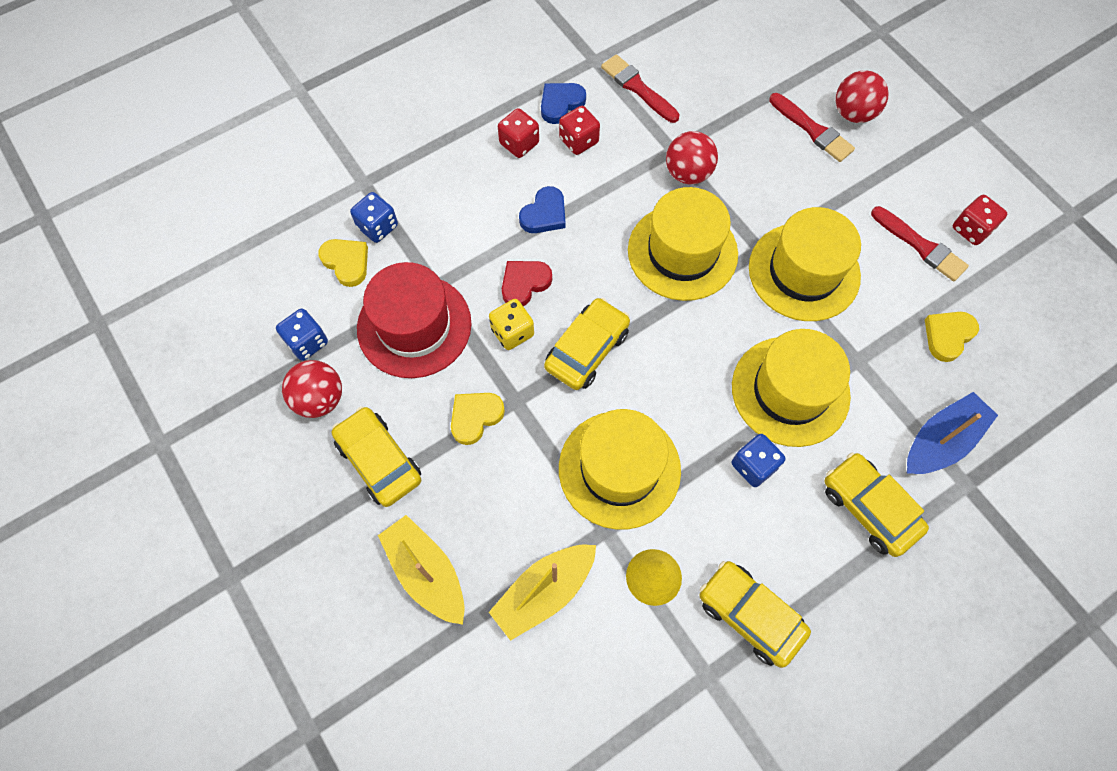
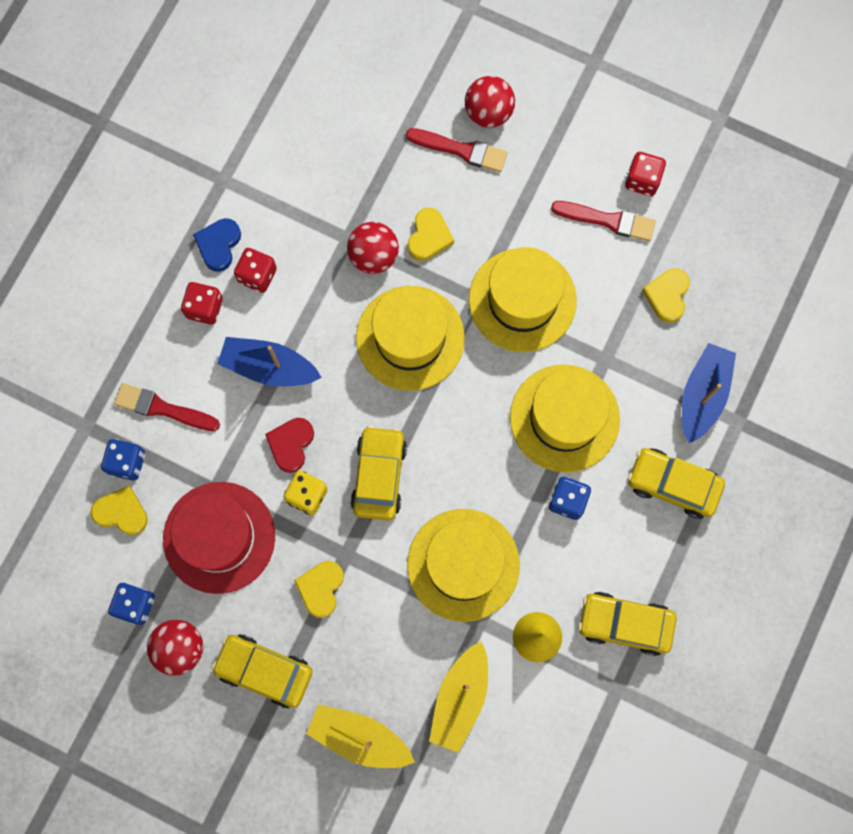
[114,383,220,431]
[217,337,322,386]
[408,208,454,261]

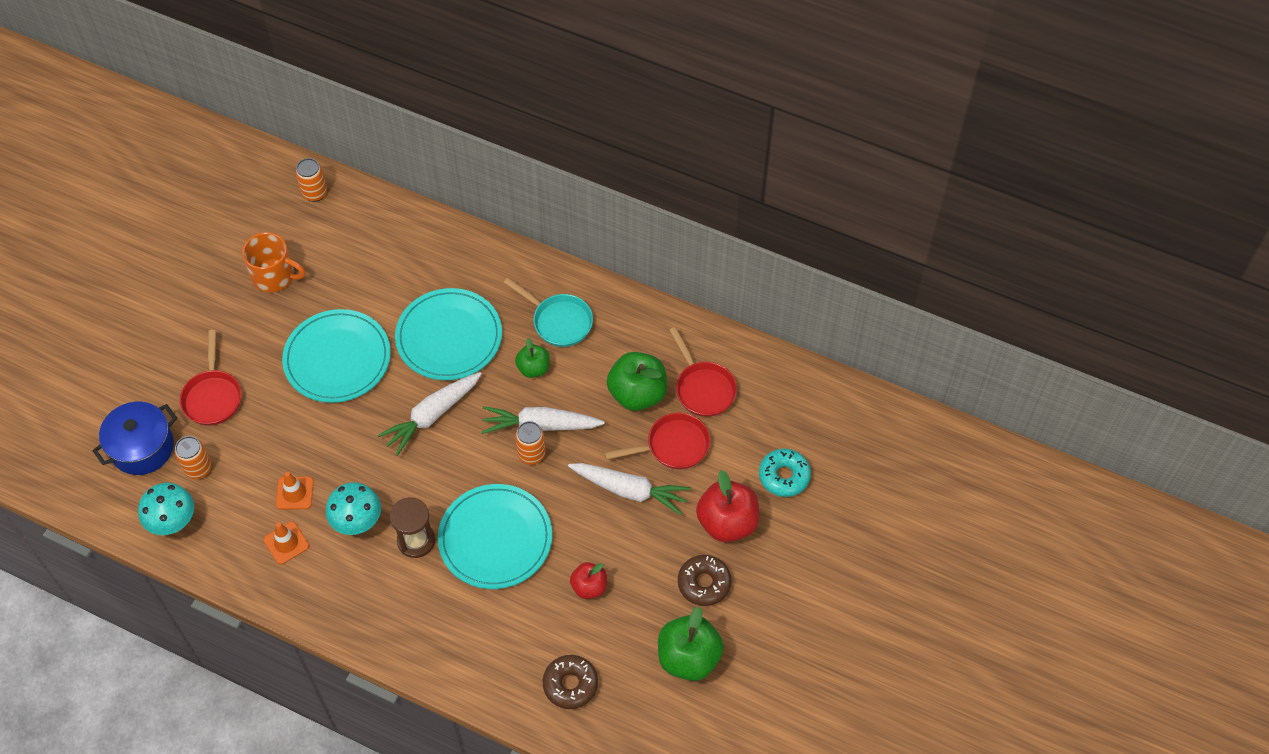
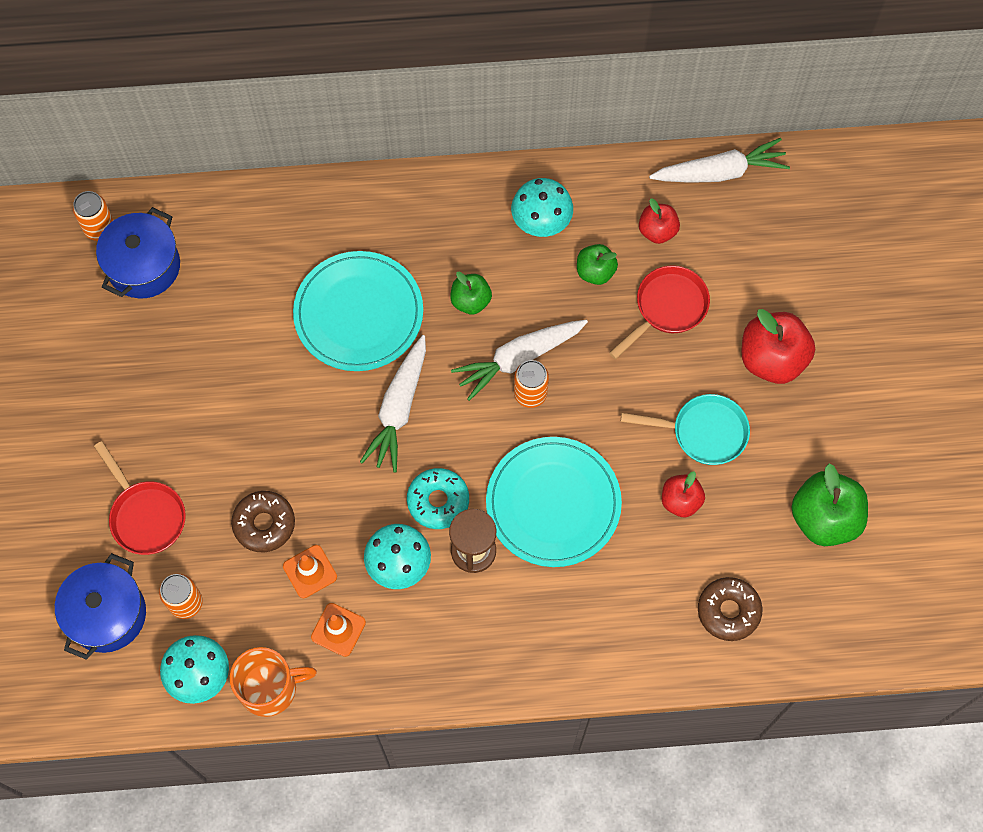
[230,647,317,717]
[621,394,750,465]
[282,309,391,403] (first image)
[639,198,680,244]
[577,244,618,285]
[407,468,469,529]
[649,138,790,183]
[231,491,295,552]
[511,178,573,237]
[96,207,180,298]

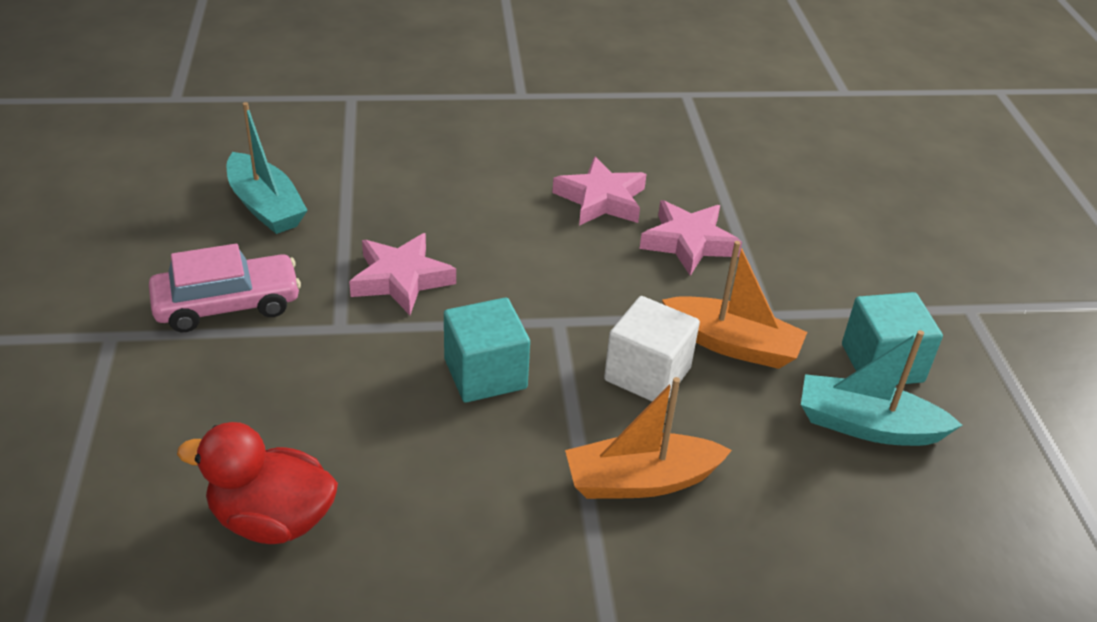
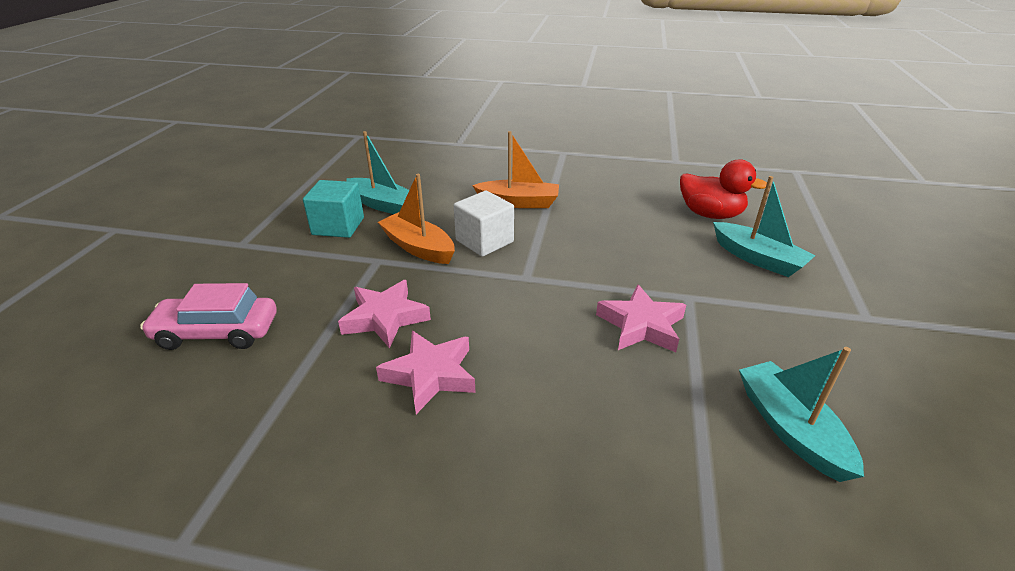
[140,283,277,350]
[444,298,530,403] (first image)
[713,176,816,277]

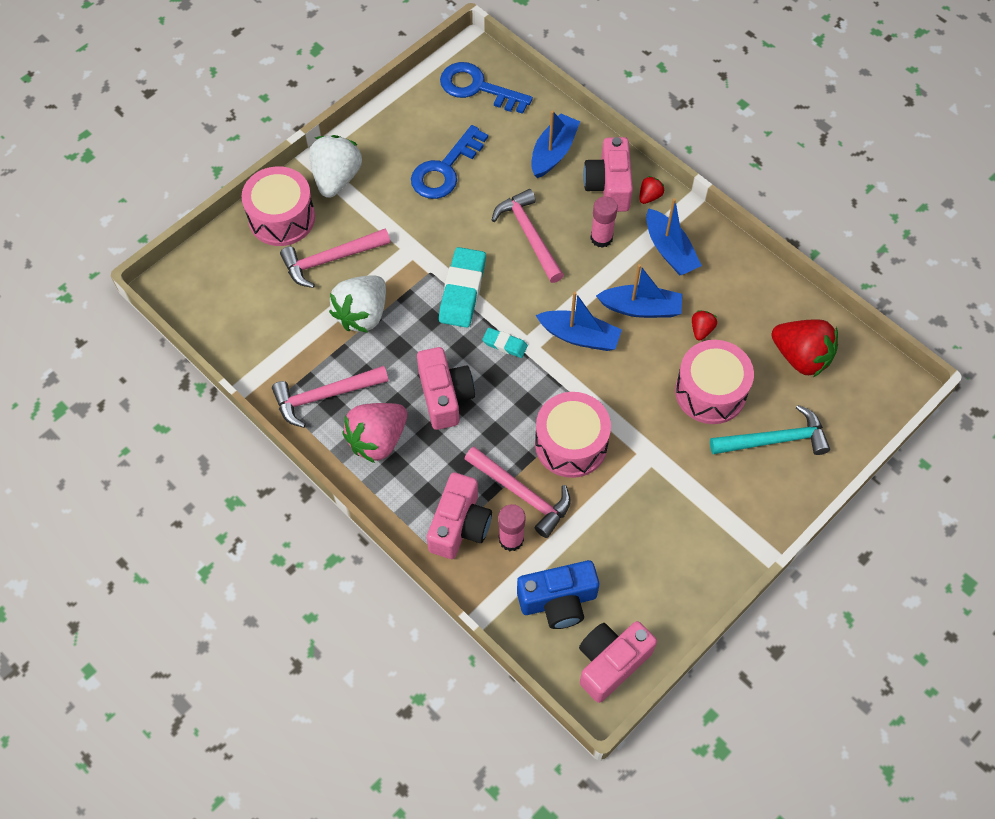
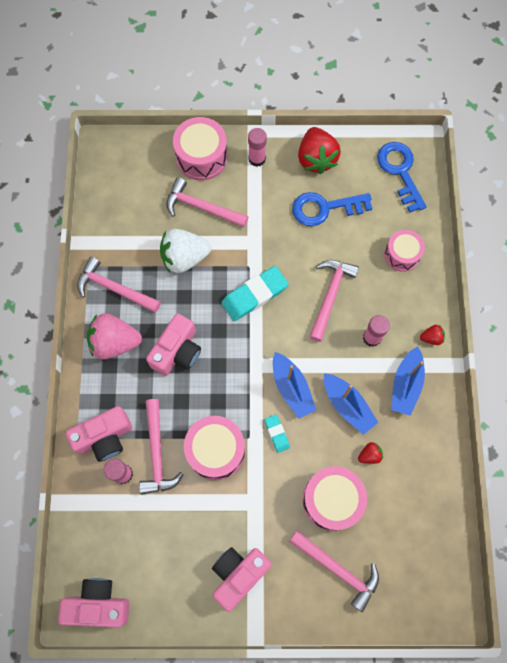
[384,230,425,272]
[248,128,267,167]
[212,547,272,612]
[298,127,341,174]
[265,414,290,453]
[289,530,379,612]
[517,560,599,629] (first image)

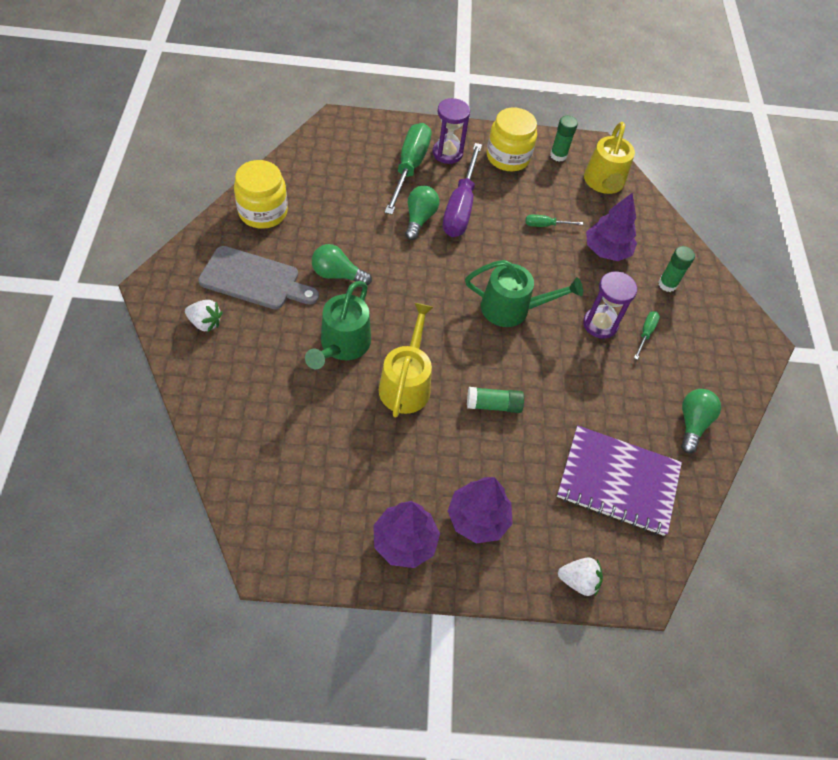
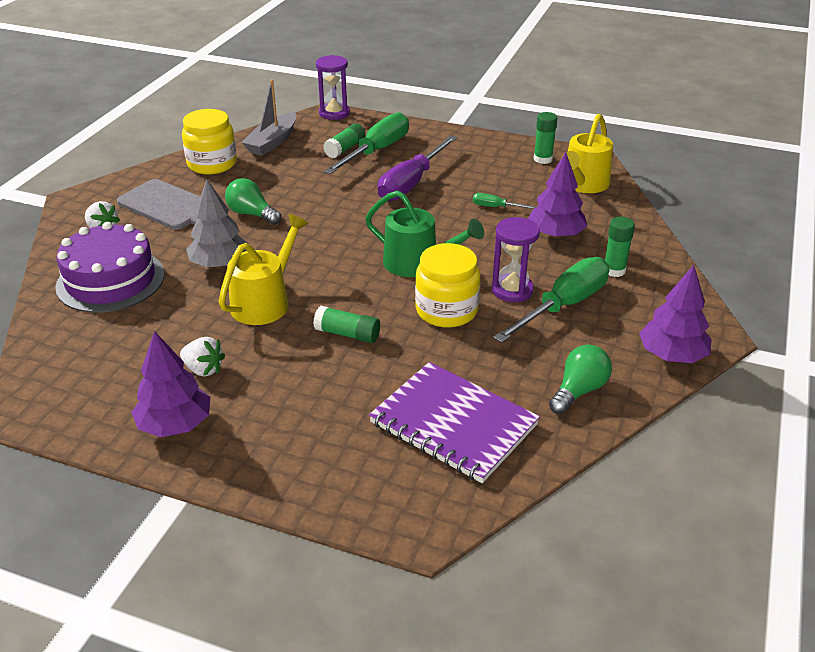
[316,55,350,120]
[415,243,480,328]
[405,186,439,240] (first image)
[186,180,249,268]
[493,257,610,343]
[639,265,712,363]
[180,337,225,377]
[241,79,296,156]
[323,123,365,158]
[55,222,165,313]

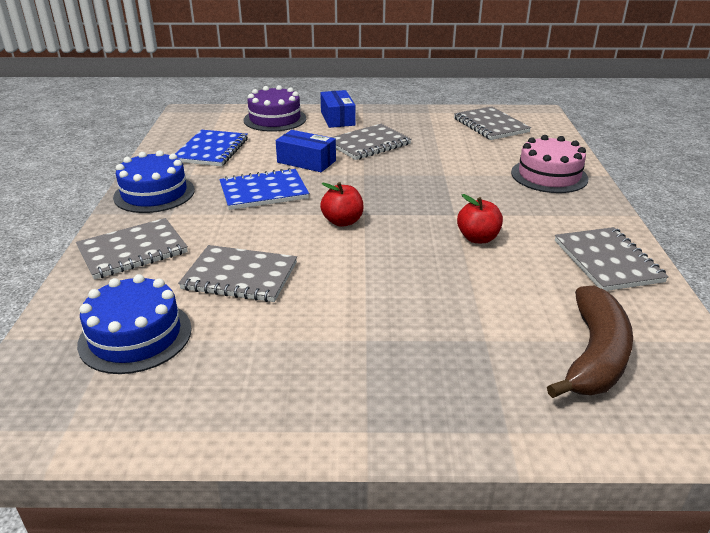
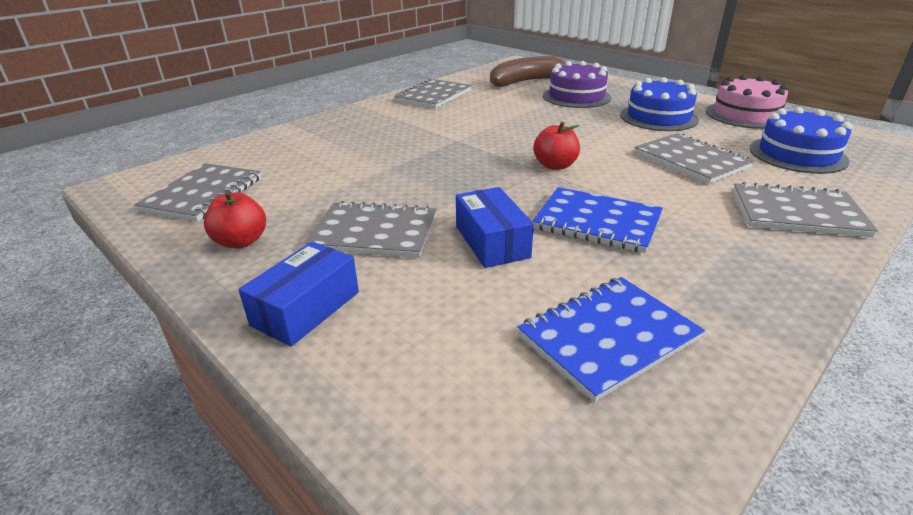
[543,61,611,108]
[706,75,788,129]
[620,77,699,131]
[204,191,266,248]

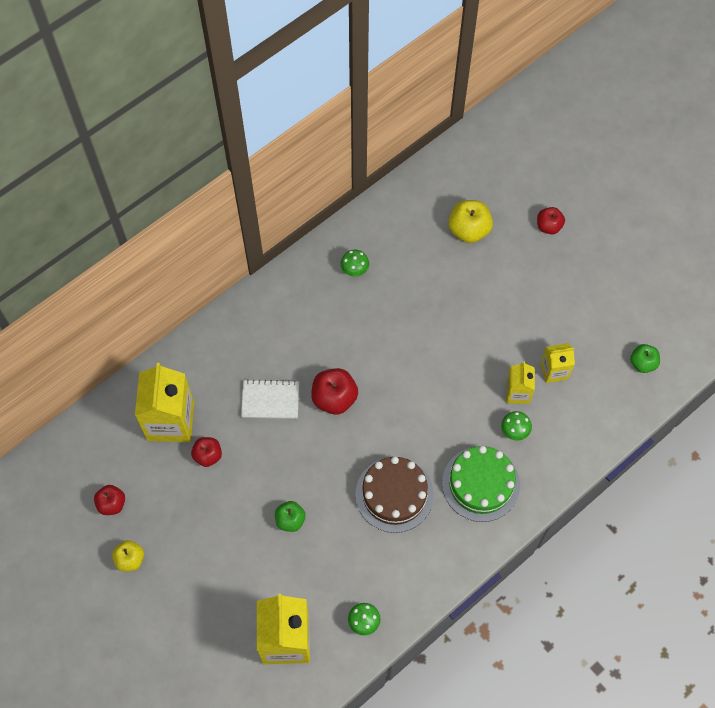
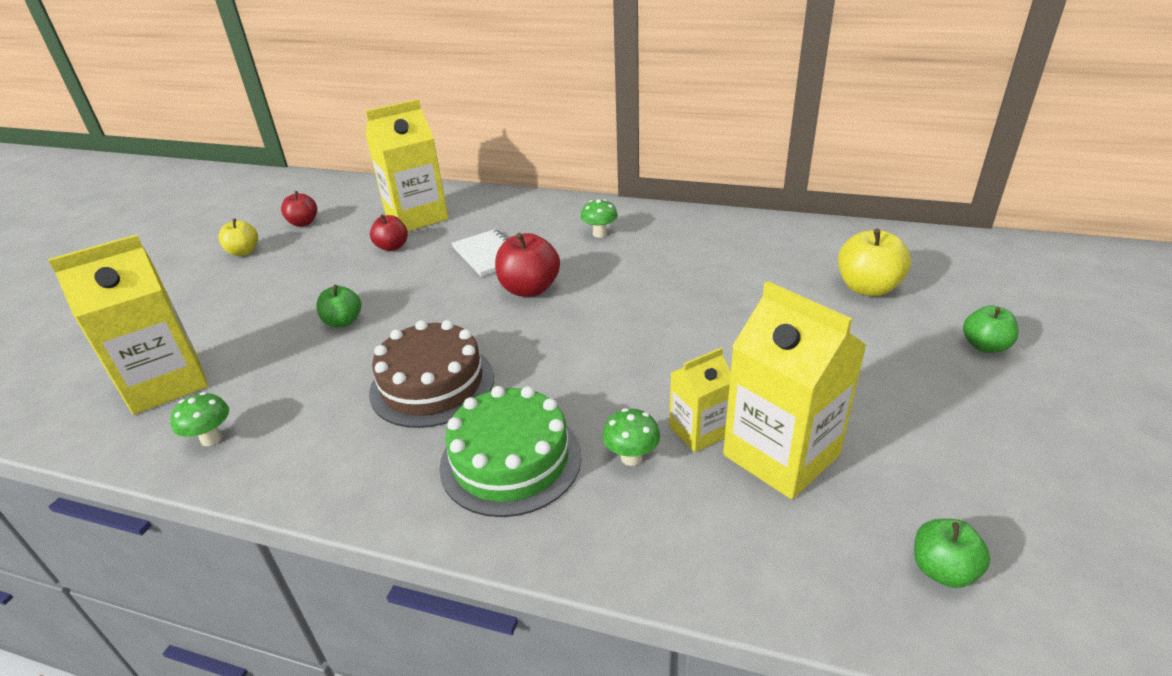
[963,305,1019,353]
[581,199,618,238]
[723,281,867,499]

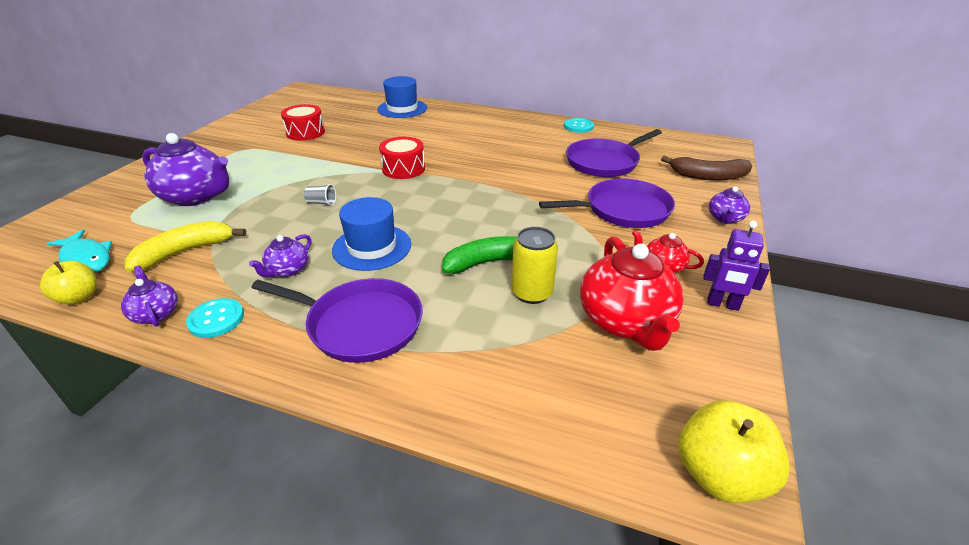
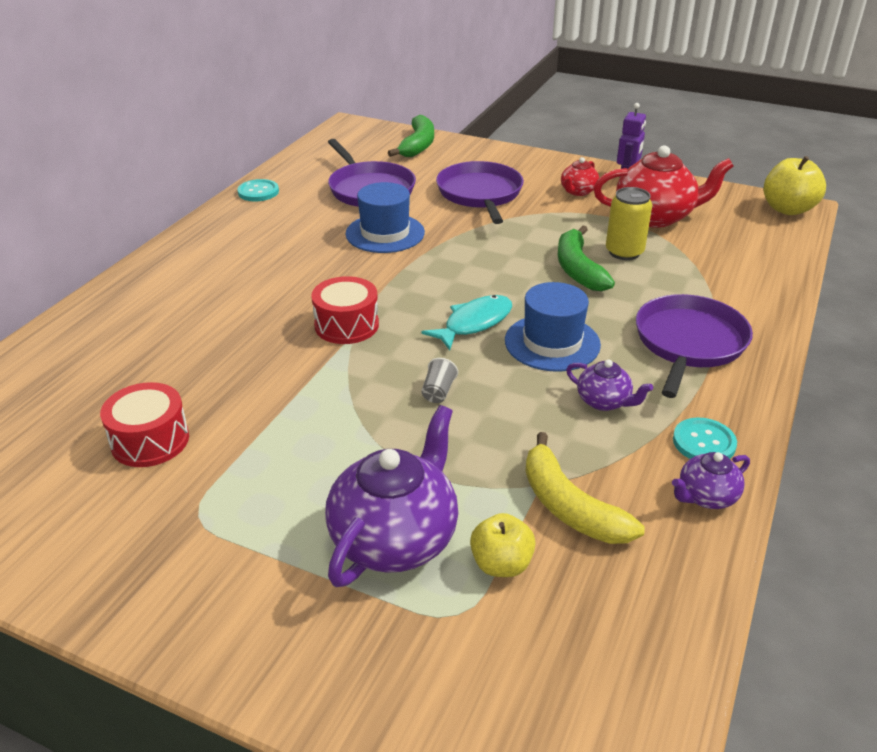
[345,182,425,253]
[388,115,434,157]
[709,186,750,224] (first image)
[421,295,512,350]
[470,513,536,577]

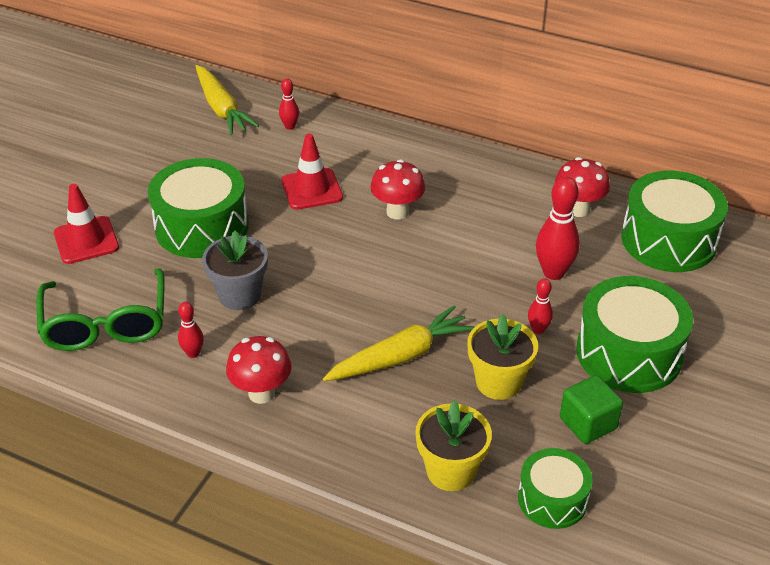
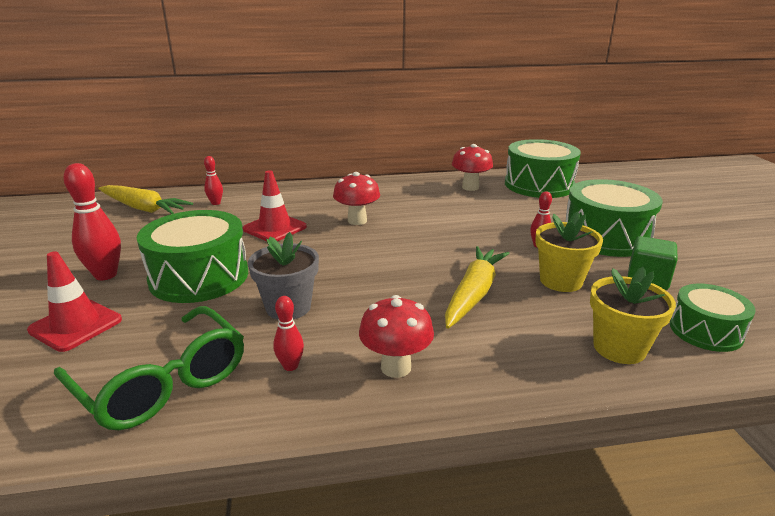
[63,163,121,280]

